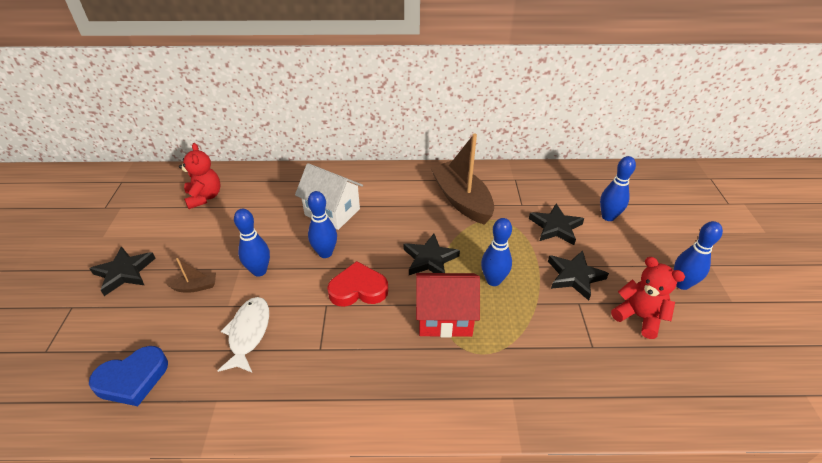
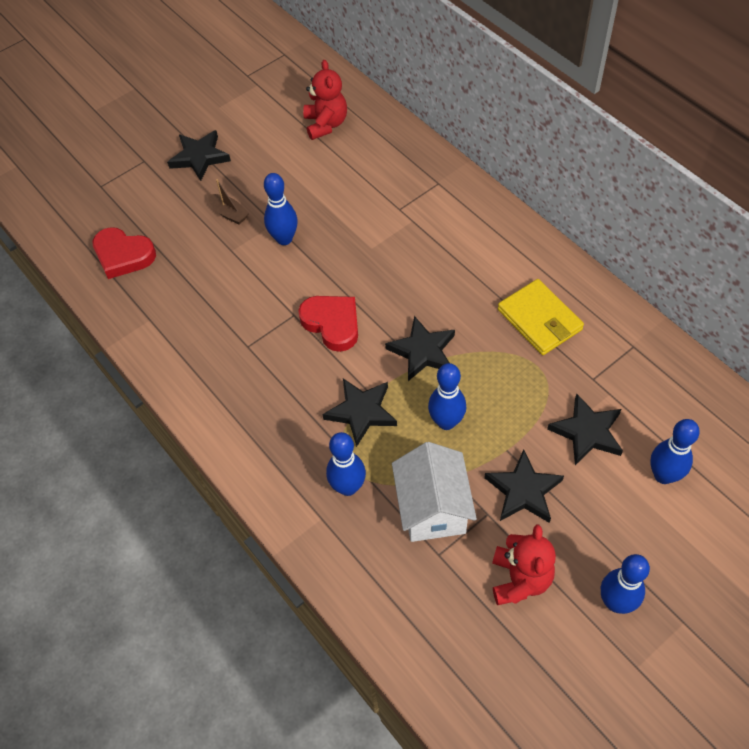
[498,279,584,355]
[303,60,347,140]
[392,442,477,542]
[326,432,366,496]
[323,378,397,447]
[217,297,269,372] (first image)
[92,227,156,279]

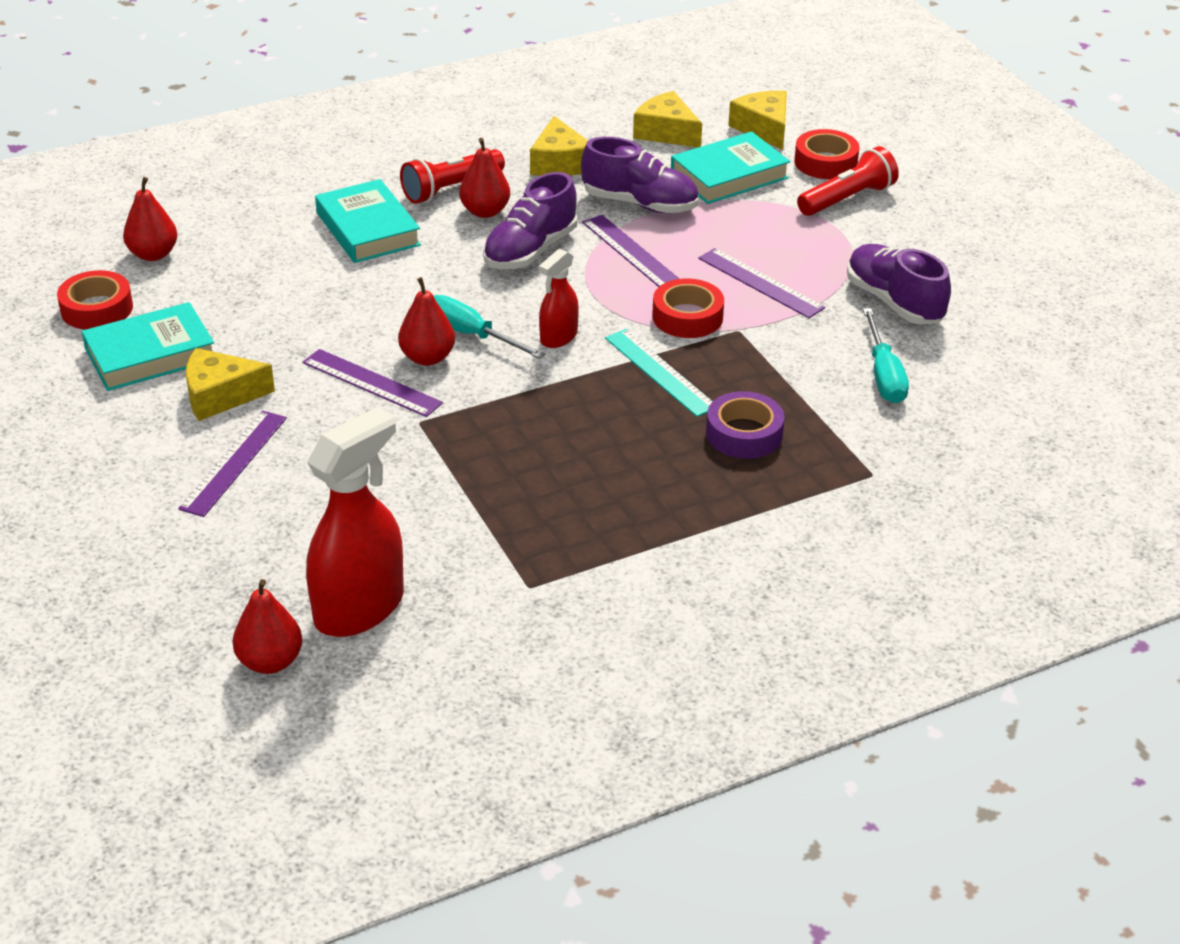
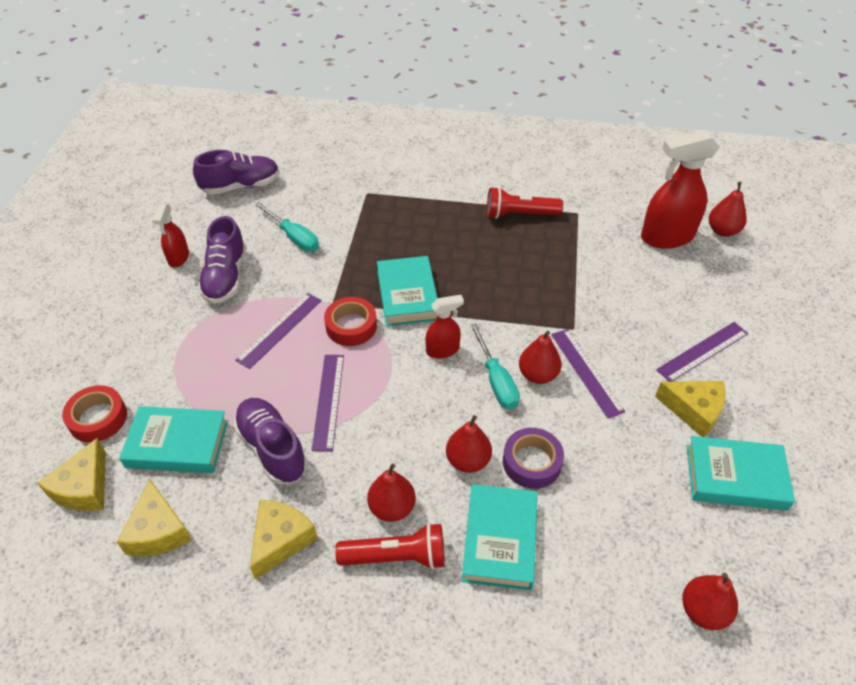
[487,187,563,219]
[193,150,280,195]
[235,293,322,369]
[57,270,133,330] (first image)
[255,202,319,252]
[377,256,438,326]
[503,428,564,489]
[153,204,189,267]
[446,415,492,473]

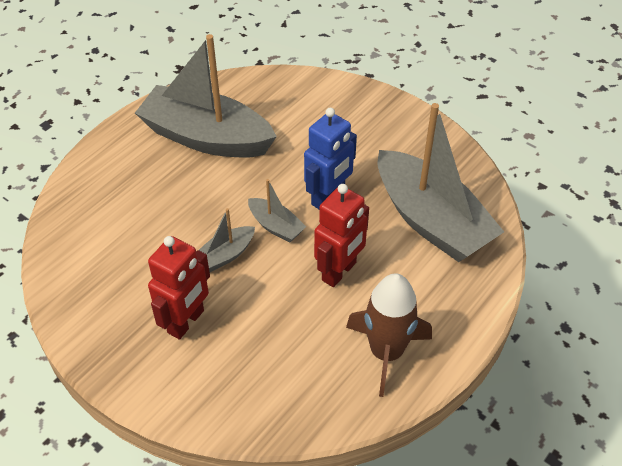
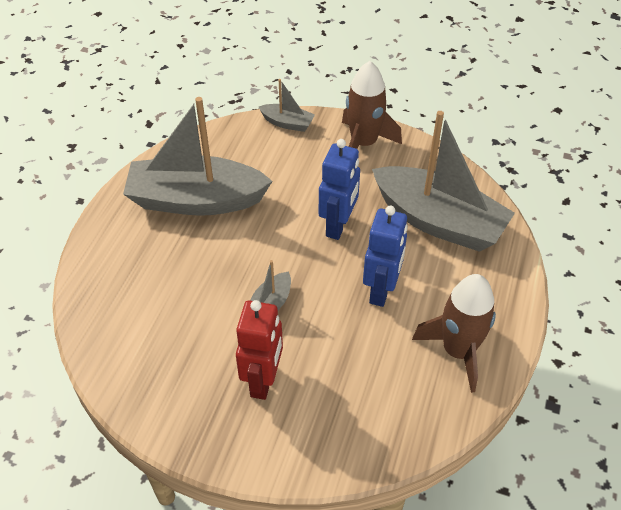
[258,79,315,132]
[363,206,408,307]
[342,61,402,149]

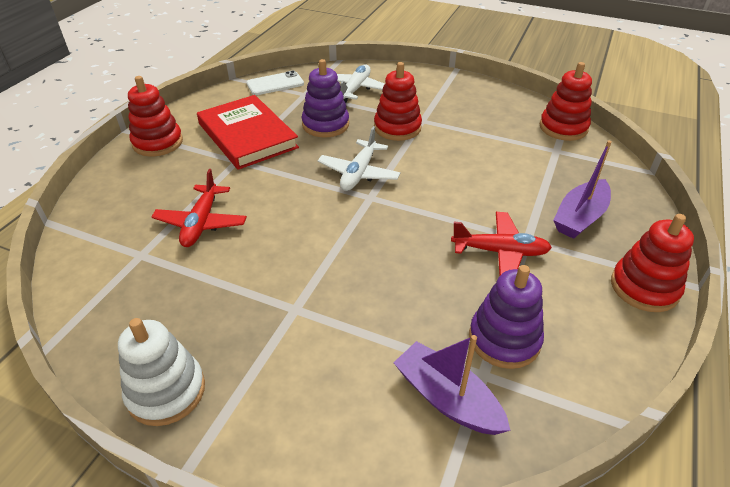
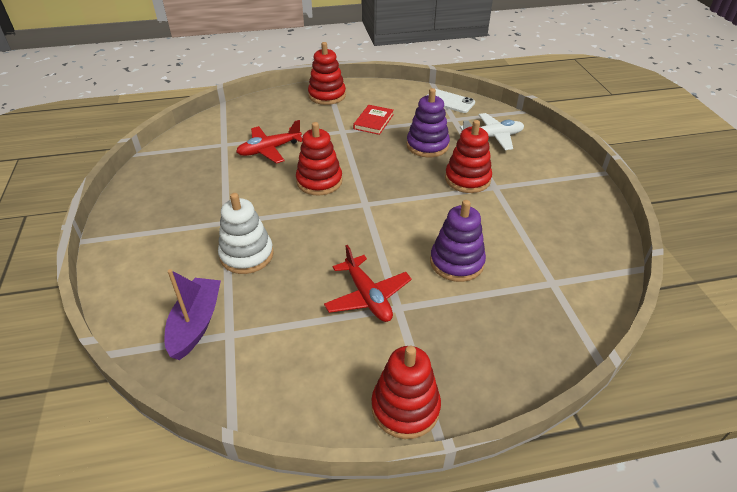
[296,122,343,195]
[353,105,394,135]
[318,126,401,191] (first image)
[553,140,611,239] (first image)
[430,200,486,282]
[218,193,274,274]

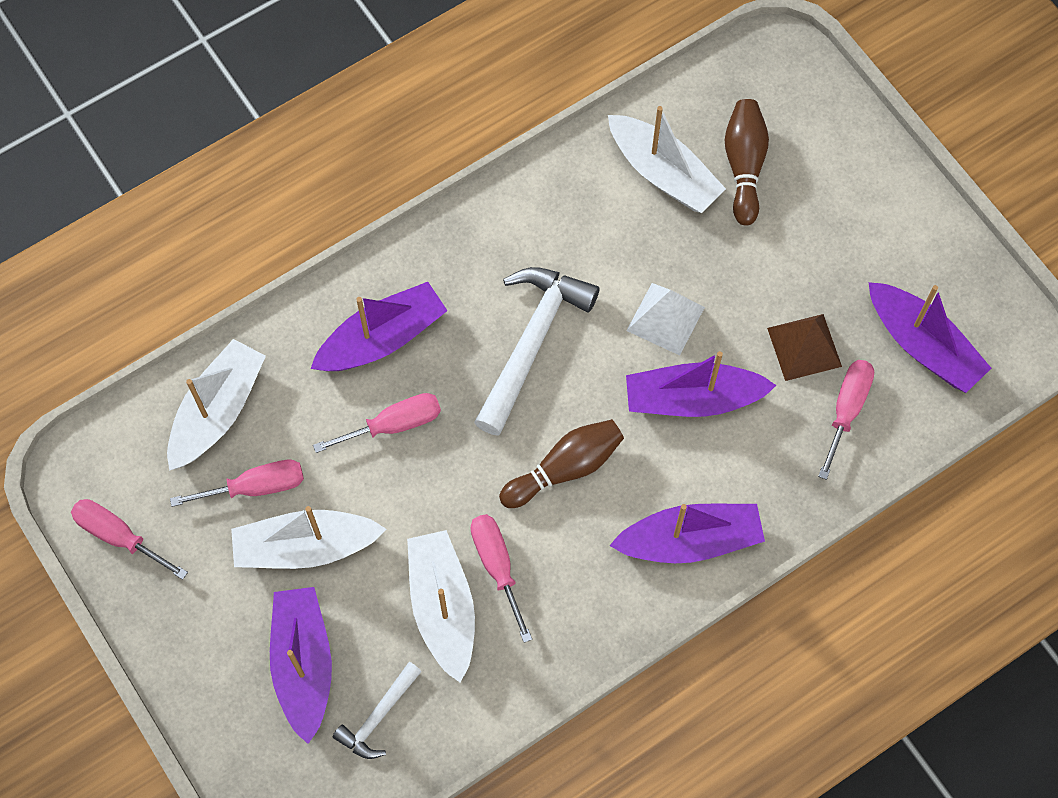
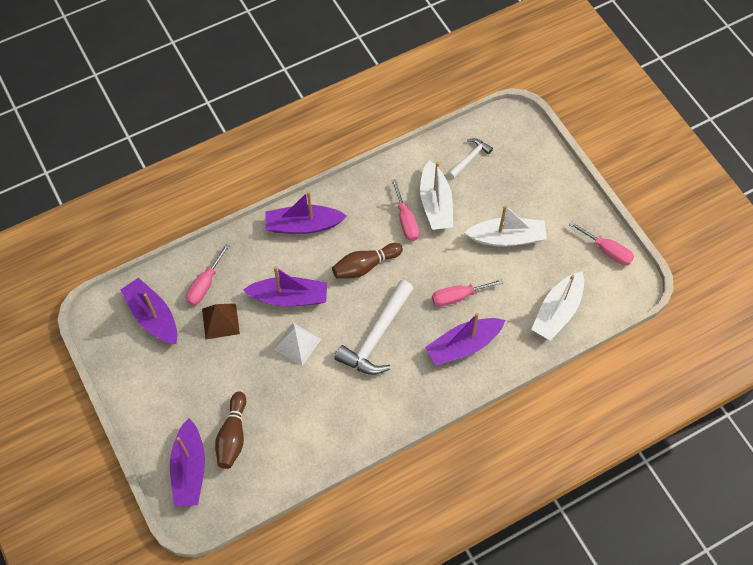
[608,106,726,213] (first image)
[170,460,304,507] (first image)
[170,418,205,506]

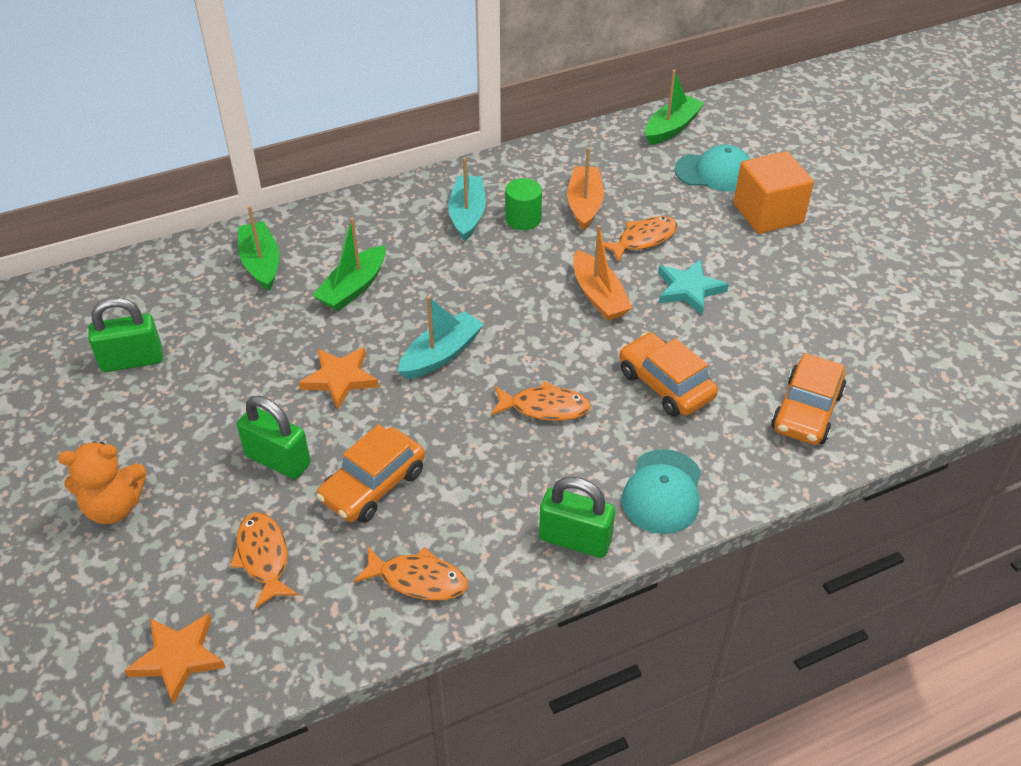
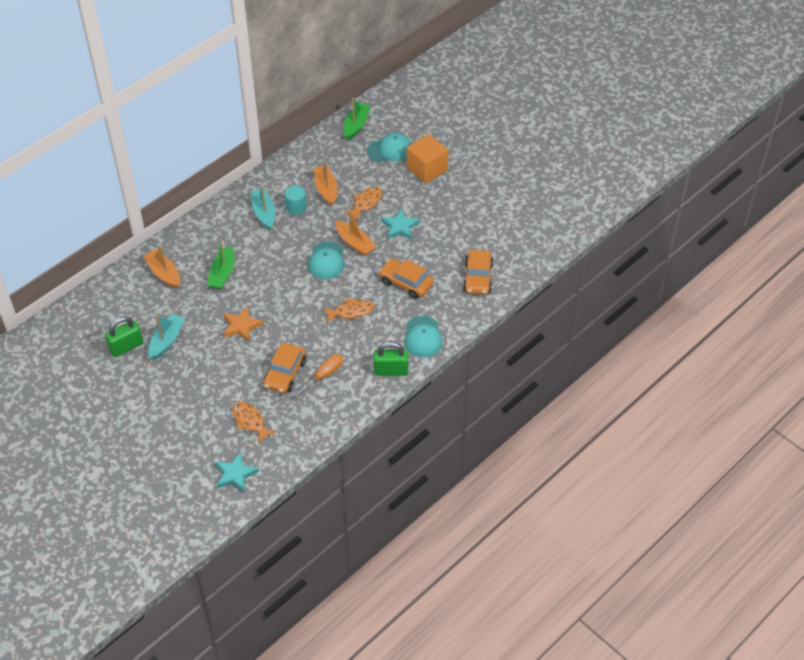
[285,186,307,215]
[143,246,180,289]
[148,314,185,360]
[237,396,311,479] (first image)
[58,442,146,524] (first image)
[353,547,468,600] (first image)
[215,452,259,492]
[308,241,344,280]
[294,354,343,397]

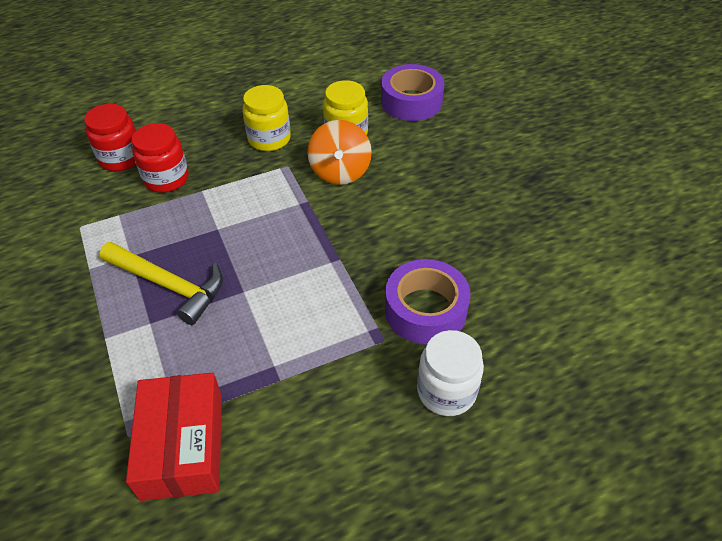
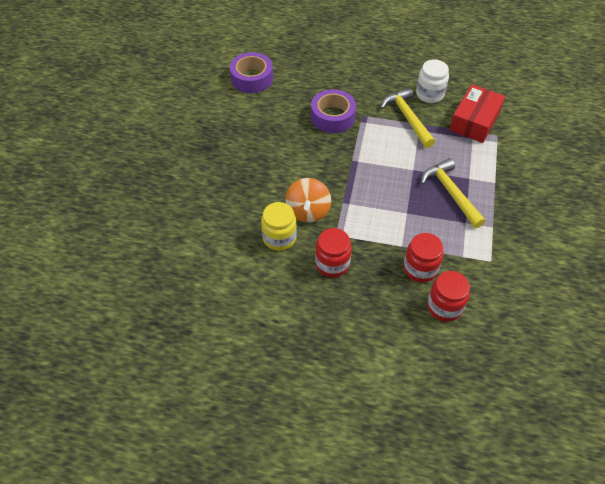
[230,52,273,93]
[315,228,352,278]
[285,178,331,223]
[416,59,449,103]
[380,87,435,148]

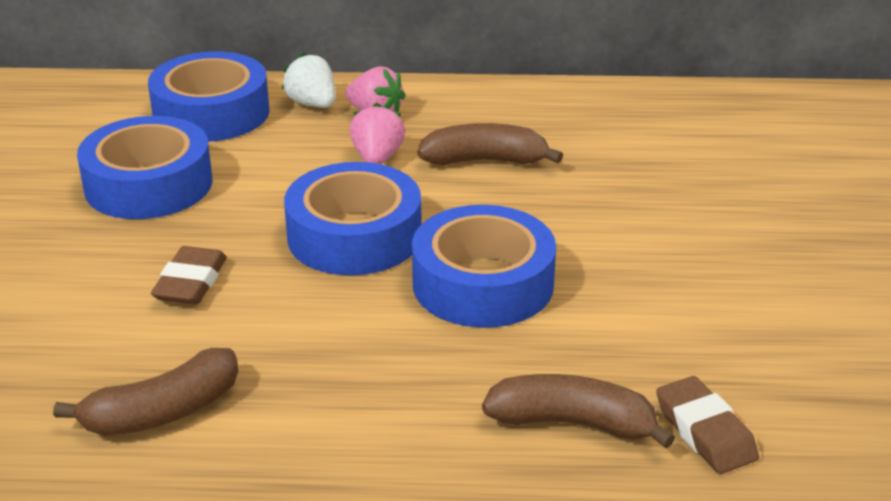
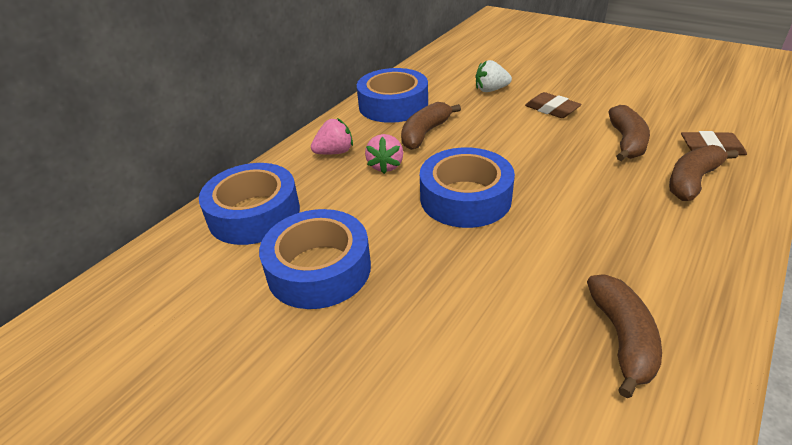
[476,60,512,92]
[365,134,403,174]
[357,68,428,123]
[525,92,582,118]
[608,105,650,161]

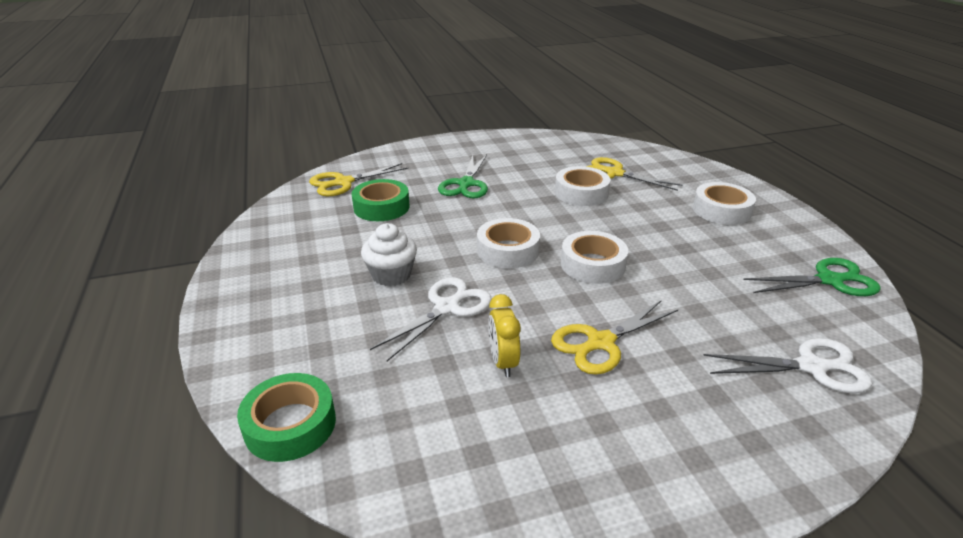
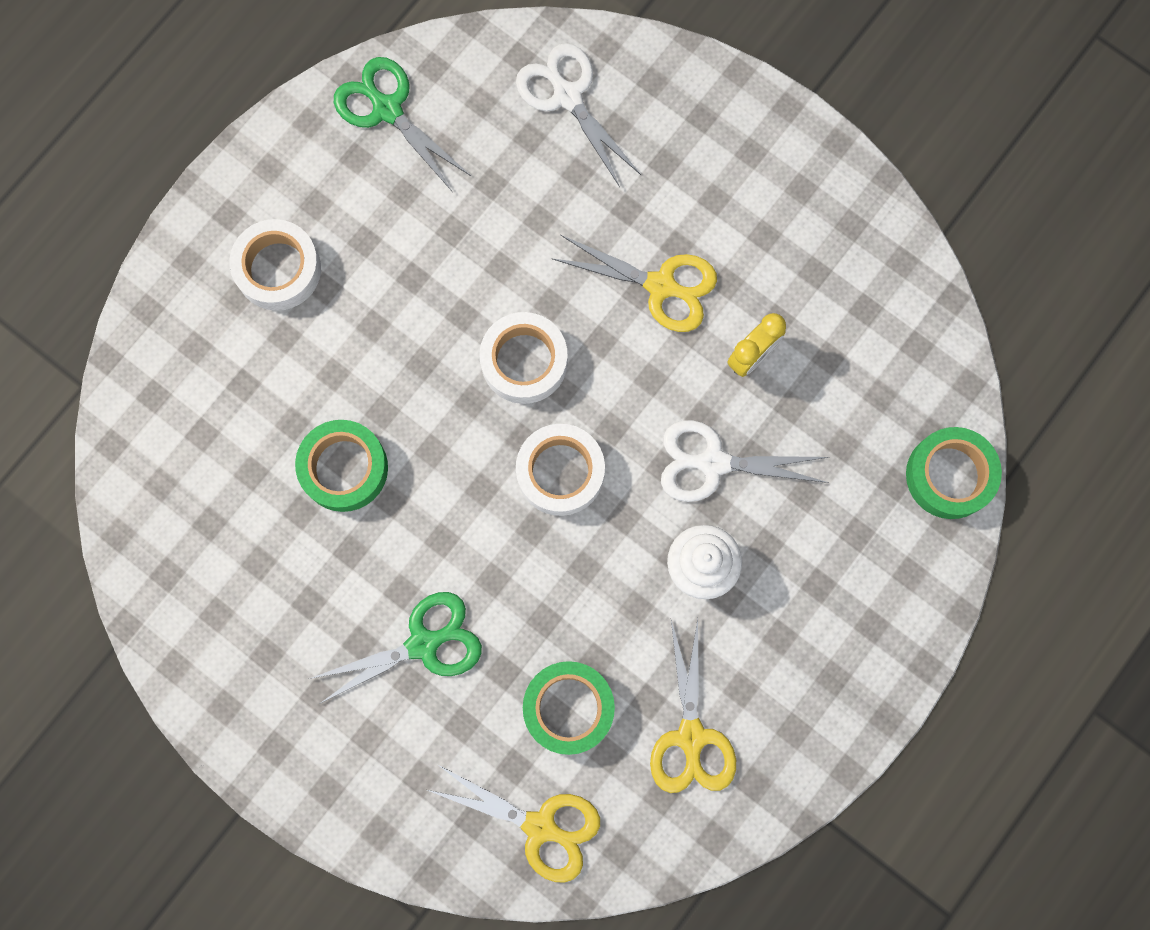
[650,619,736,793]
[295,420,388,512]

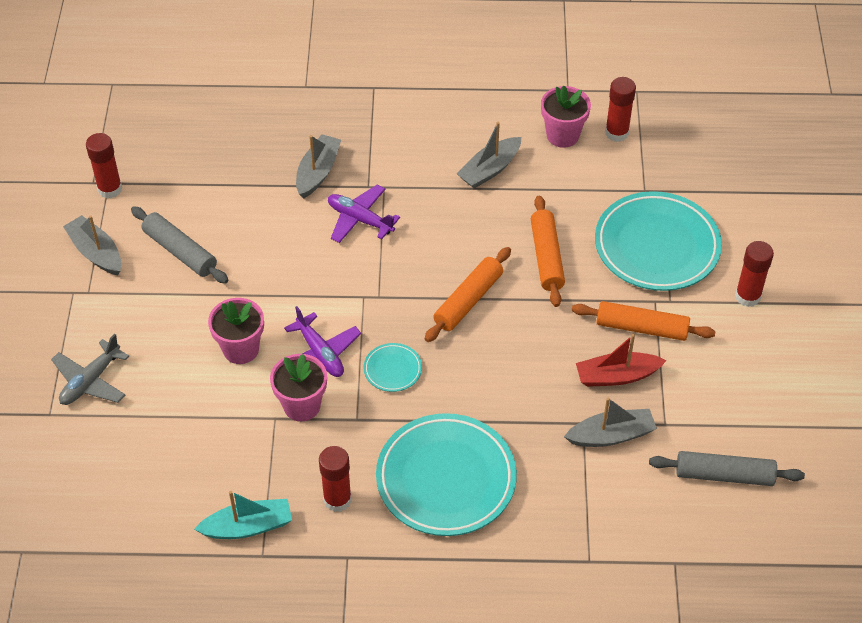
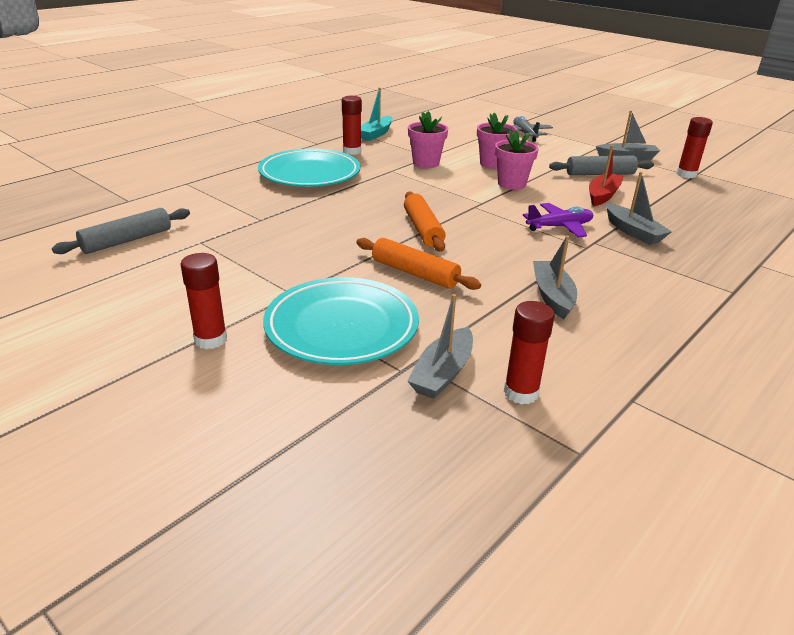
[495,129,539,190]
[572,301,716,341] (first image)
[284,306,361,377] (first image)
[589,145,624,206]
[364,343,422,392] (first image)
[407,294,473,399]

